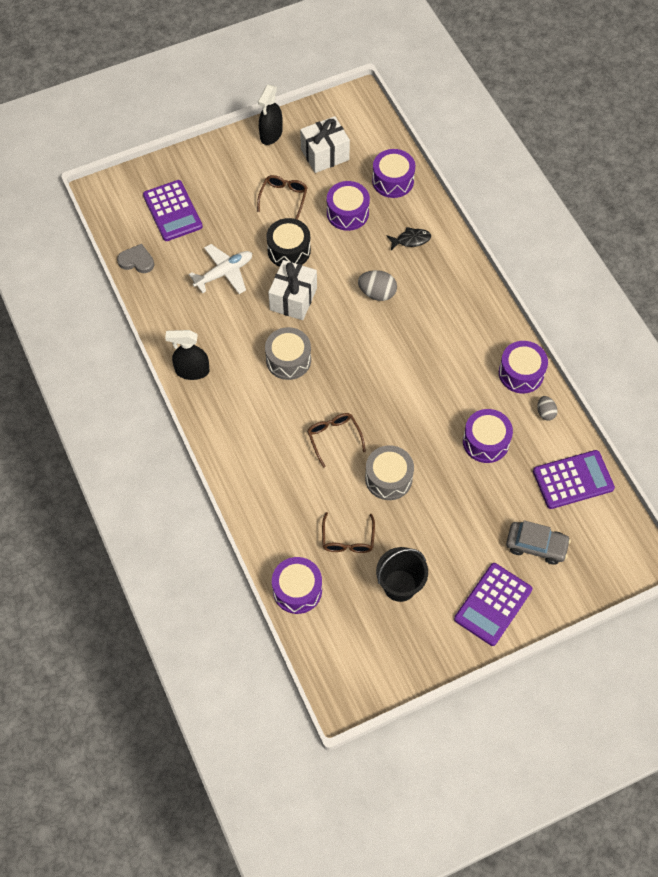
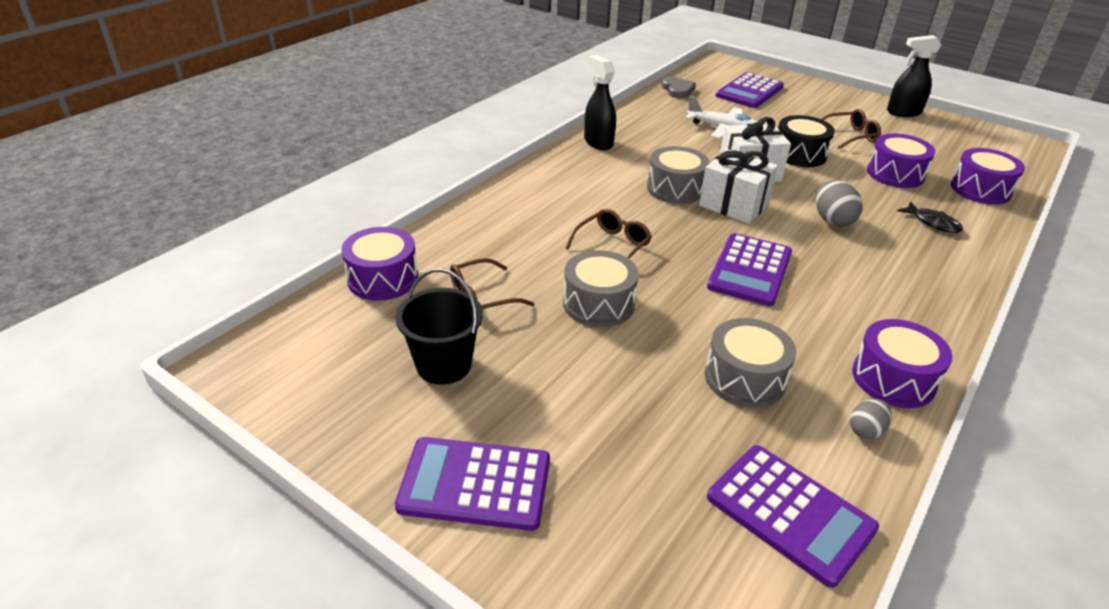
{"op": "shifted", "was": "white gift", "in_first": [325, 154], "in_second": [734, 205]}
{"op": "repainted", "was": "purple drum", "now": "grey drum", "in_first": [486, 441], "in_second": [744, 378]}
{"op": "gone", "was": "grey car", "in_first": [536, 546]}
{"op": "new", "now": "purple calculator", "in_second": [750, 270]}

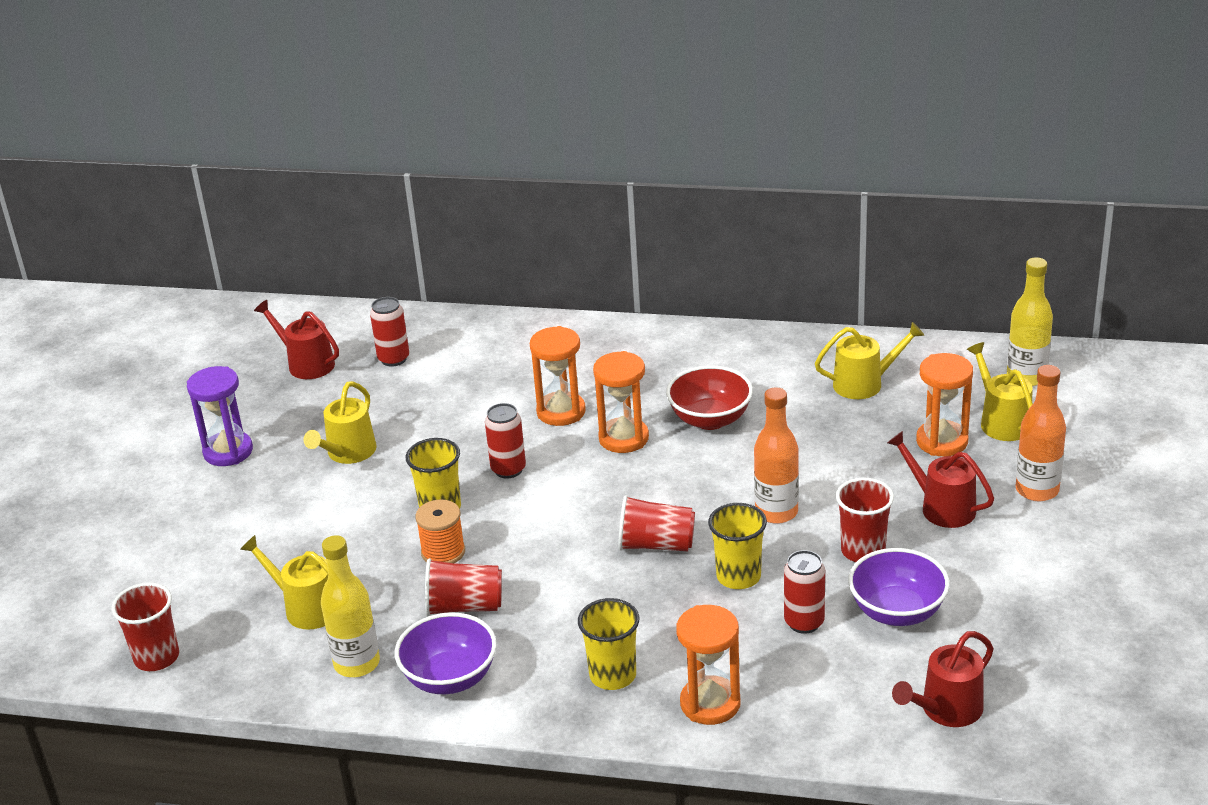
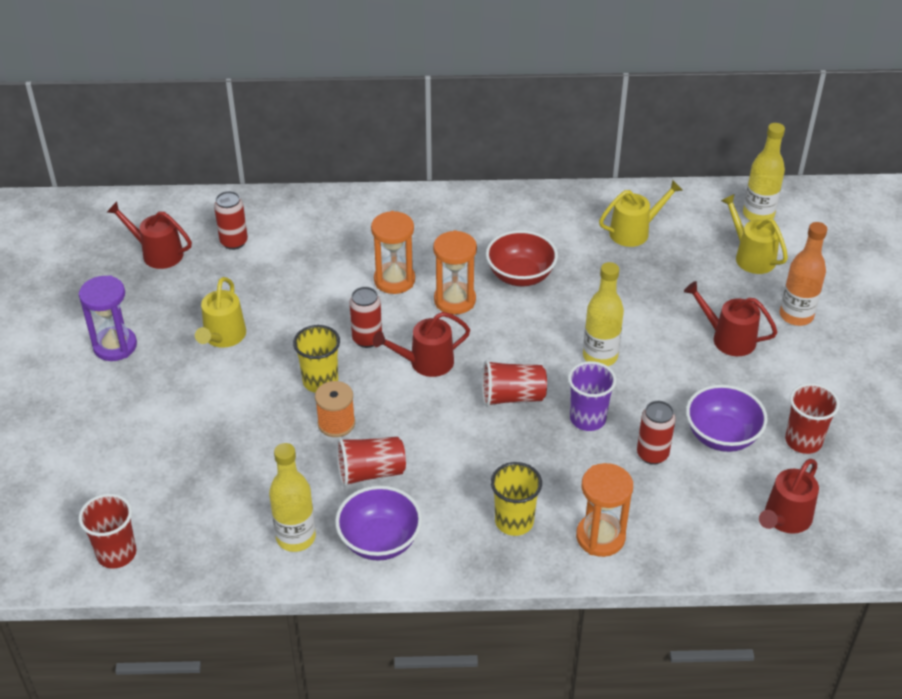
{"op": "gone", "was": "orange hourglass", "in_first": [942, 441]}
{"op": "repainted", "was": "orange bottle", "now": "yellow bottle", "in_first": [776, 512], "in_second": [600, 356]}
{"op": "shifted", "was": "red cup", "in_first": [863, 551], "in_second": [803, 441]}
{"op": "repainted", "was": "yellow cup", "now": "purple cup", "in_first": [738, 576], "in_second": [587, 419]}
{"op": "gone", "was": "yellow watering can", "in_first": [306, 608]}
{"op": "new", "now": "red watering can", "in_second": [426, 362]}

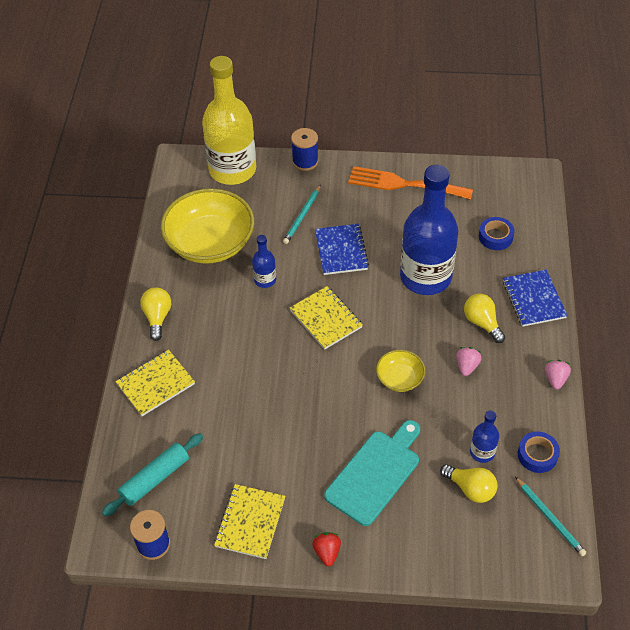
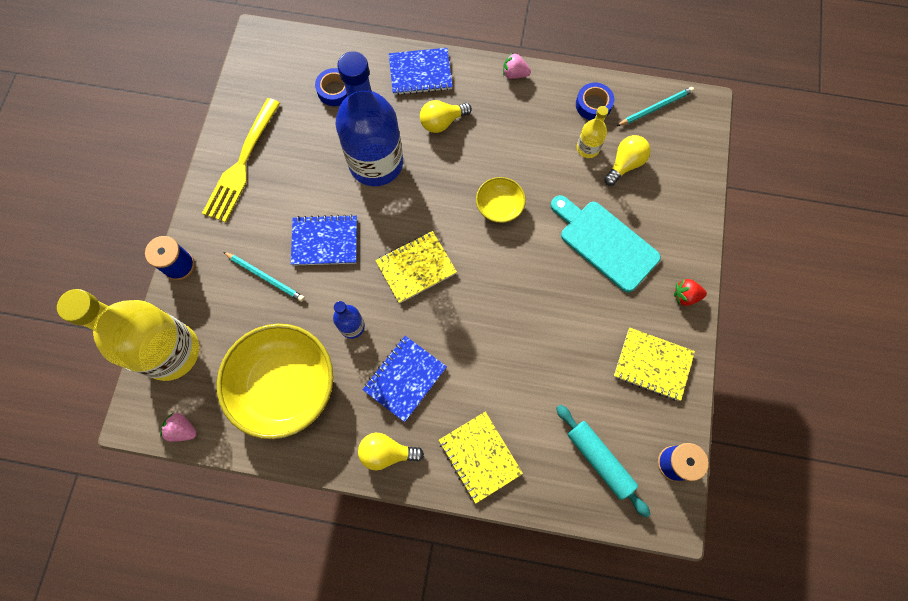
{"op": "repainted", "was": "orange fork", "now": "yellow fork", "in_first": [404, 184], "in_second": [242, 164]}
{"op": "shifted", "was": "pink strawberry", "in_first": [467, 366], "in_second": [183, 429]}
{"op": "repainted", "was": "blue bottle", "now": "yellow bottle", "in_first": [482, 452], "in_second": [587, 148]}
{"op": "new", "now": "blue notebook", "in_second": [405, 378]}

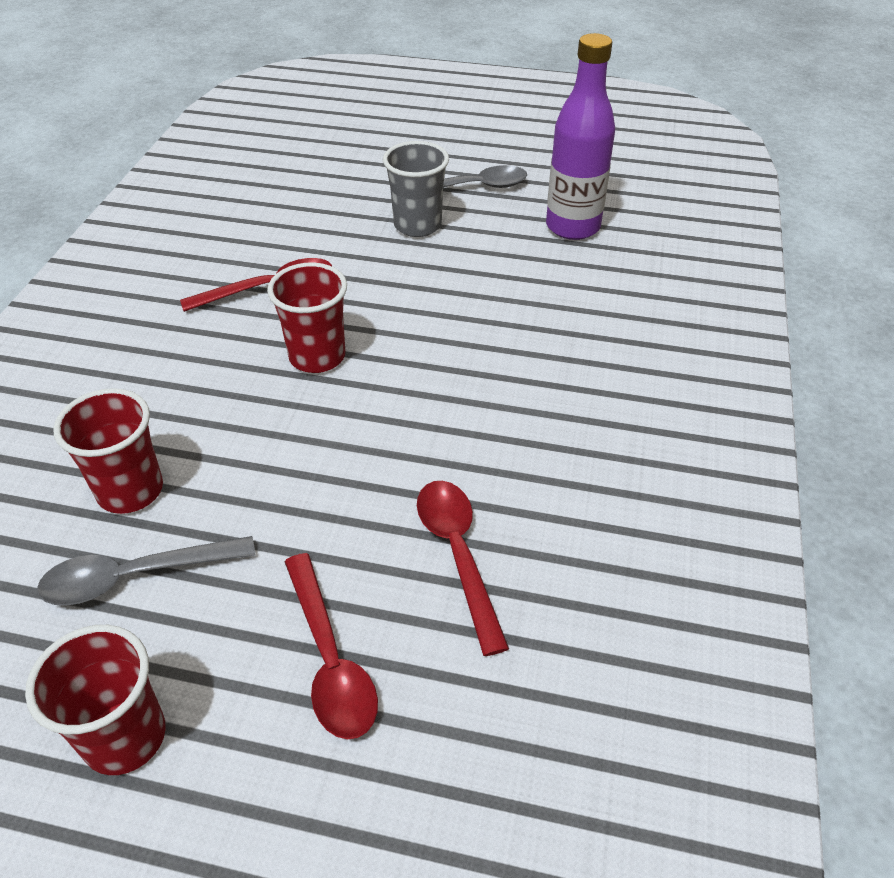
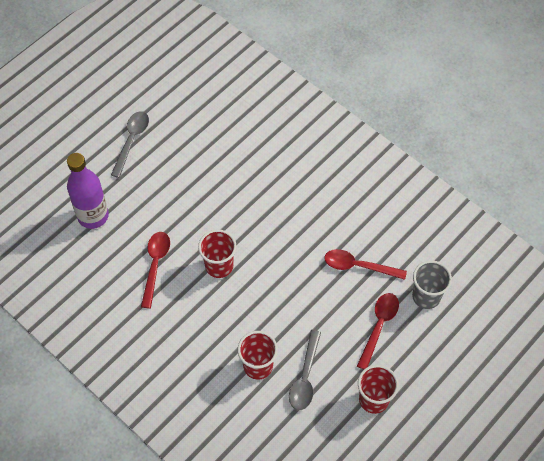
{"op": "shifted", "was": "purple bottle", "in_first": [573, 227], "in_second": [93, 216]}
{"op": "shifted", "was": "grey cup", "in_first": [417, 225], "in_second": [426, 296]}
{"op": "rotated", "was": "red spoon", "in_first": [330, 660], "in_second": [379, 326], "clockwise": -75}

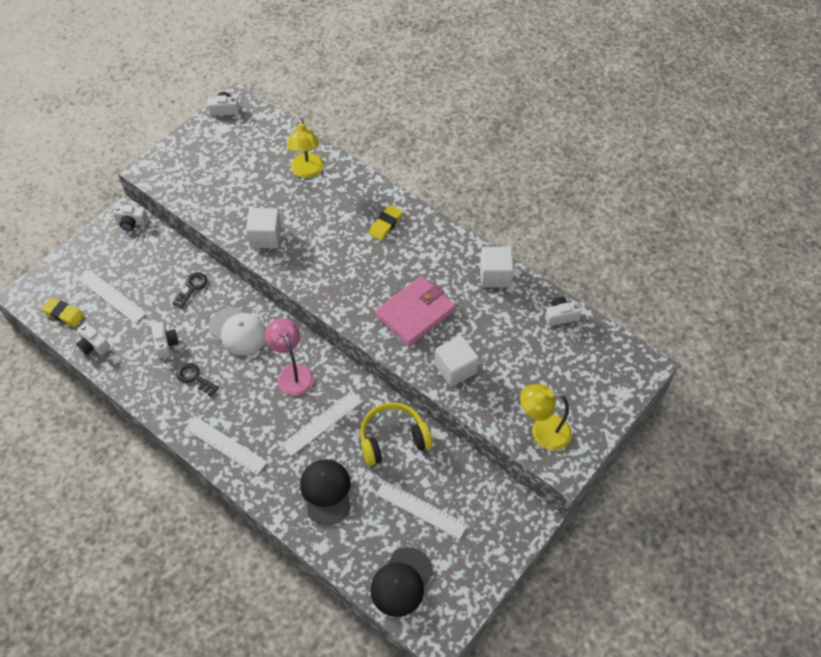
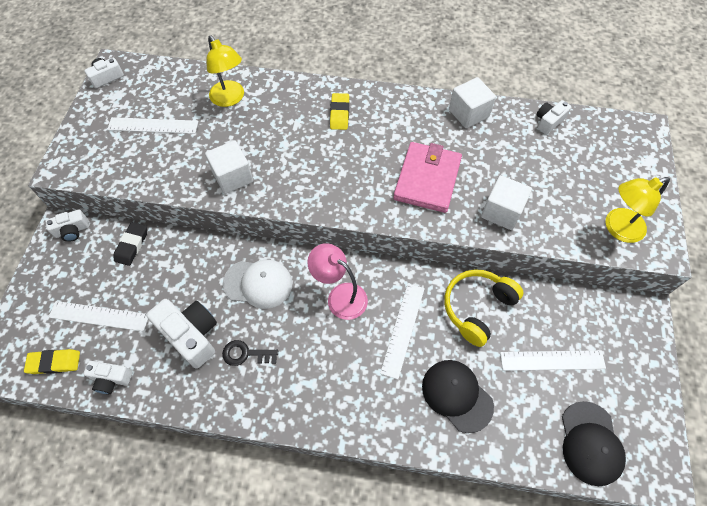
{"op": "gone", "was": "black key", "in_first": [192, 288]}
{"op": "scaled", "was": "white camera", "in_first": [165, 343], "in_second": [191, 335], "ratio": 1.76}
{"op": "shifted", "was": "white ruler", "in_first": [225, 445], "in_second": [153, 125]}
{"op": "new", "now": "black eraser", "in_second": [132, 245]}

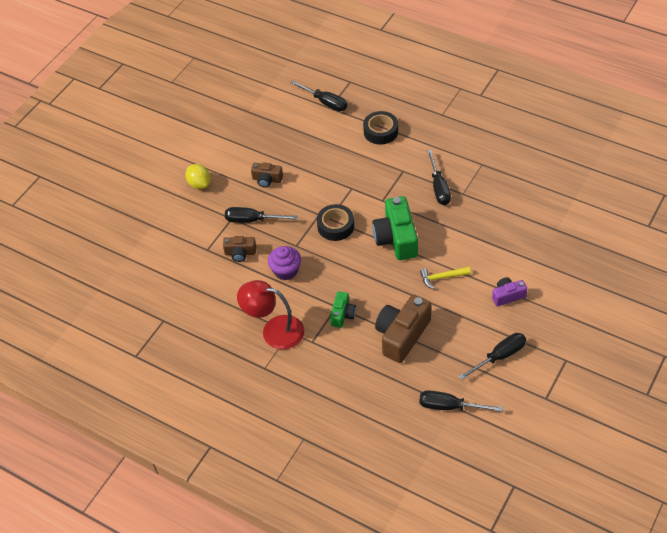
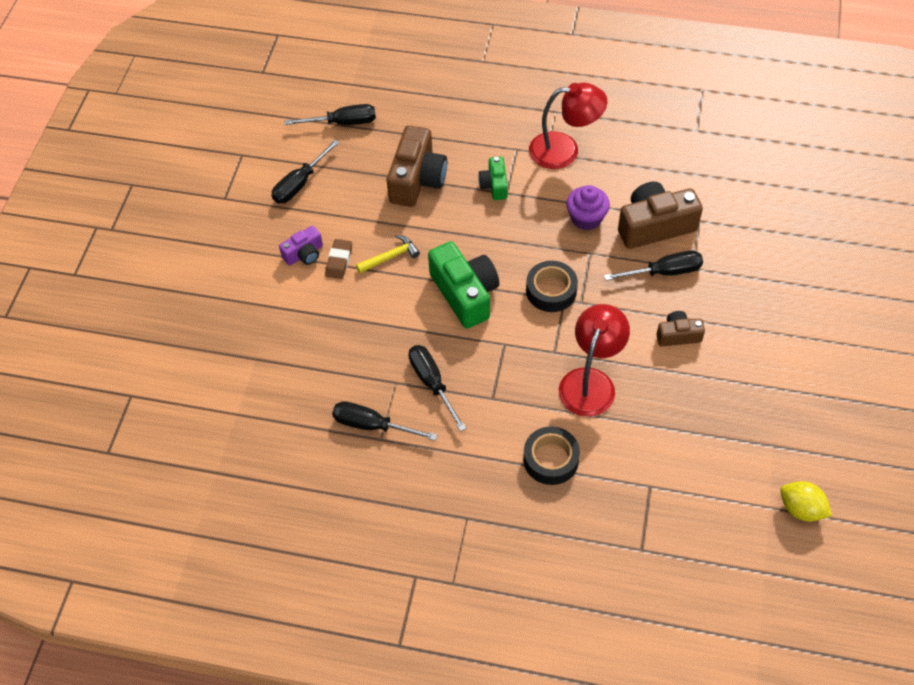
{"op": "shifted", "was": "black screwdriver", "in_first": [325, 102], "in_second": [372, 425]}
{"op": "shifted", "was": "yellow lemon", "in_first": [199, 184], "in_second": [801, 509]}
{"op": "scaled", "was": "brown camera", "in_first": [240, 253], "in_second": [654, 226], "ratio": 1.86}
{"op": "new", "now": "brown eraser", "in_second": [339, 261]}
{"op": "new", "now": "red lamp", "in_second": [591, 382]}

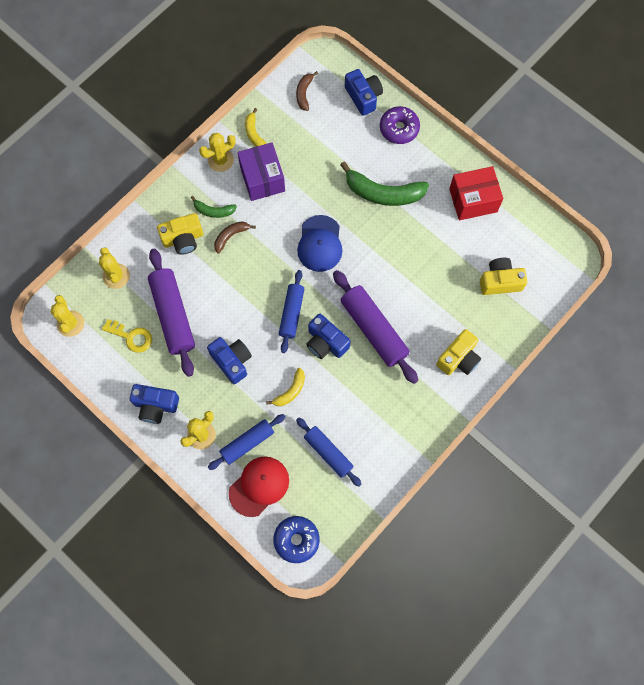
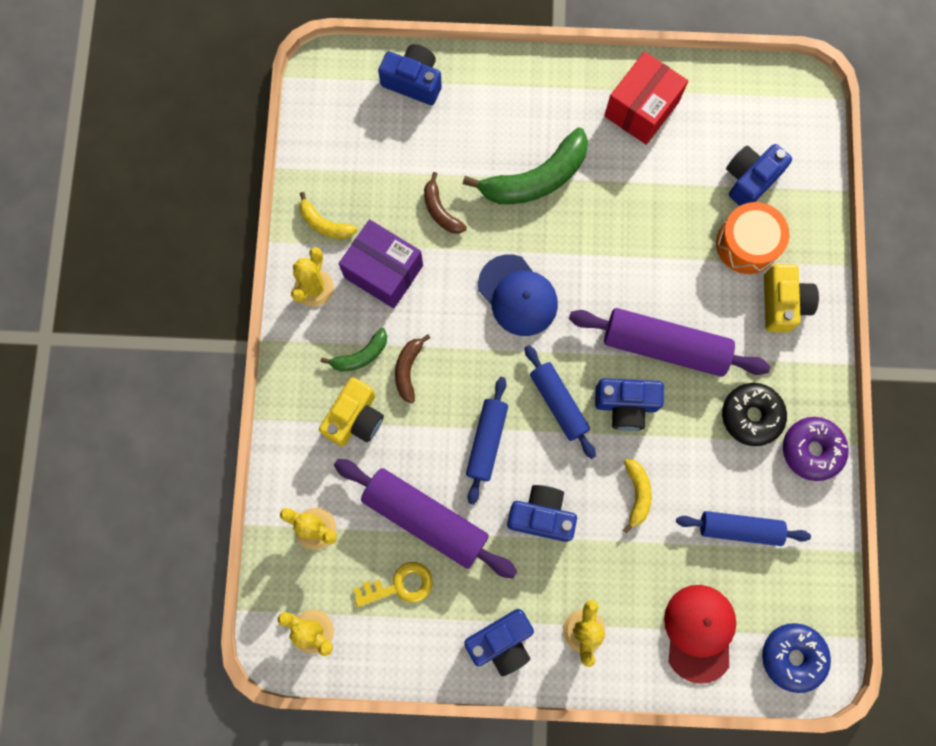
{"op": "shifted", "was": "brown banana", "in_first": [304, 93], "in_second": [440, 211]}
{"op": "shifted", "was": "purple donut", "in_first": [399, 129], "in_second": [811, 450]}
{"op": "repainted", "was": "yellow camera", "now": "blue camera", "in_first": [500, 281], "in_second": [750, 180]}
{"op": "shifted", "was": "blue rolling pin", "in_first": [247, 443], "in_second": [487, 441]}
{"op": "new", "now": "orange drum", "in_second": [747, 244]}
{"op": "new", "now": "black donut", "in_second": [751, 416]}

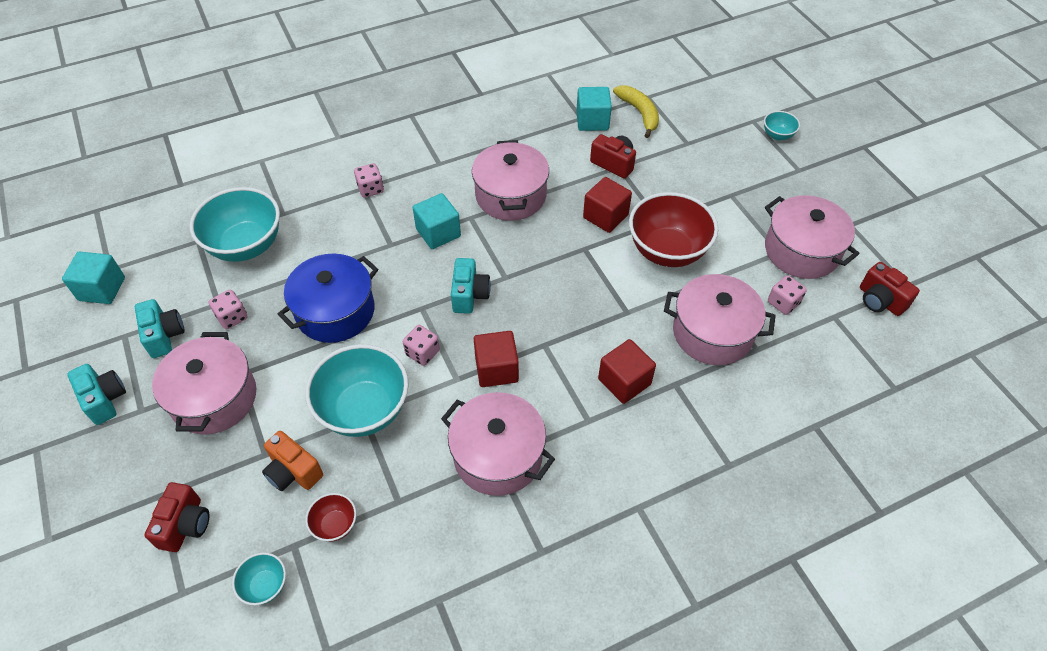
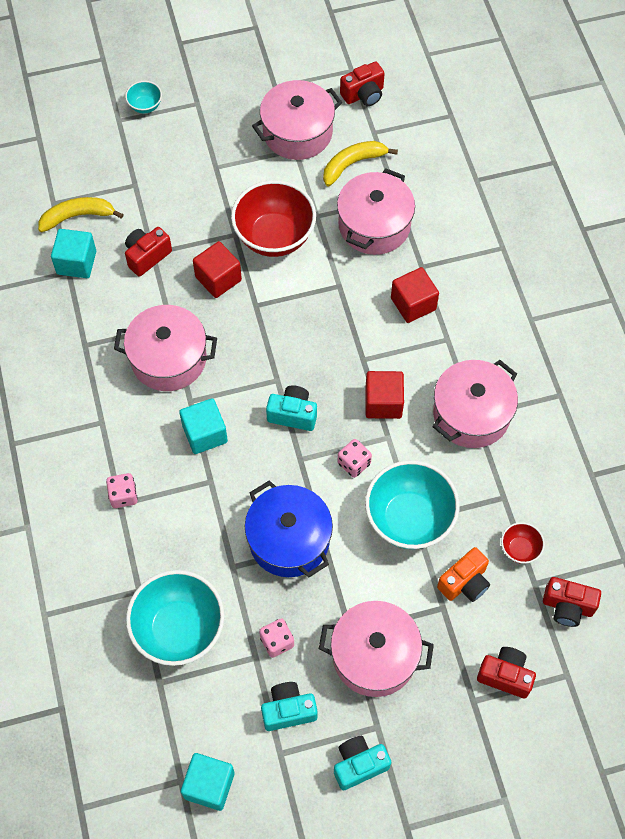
{"op": "swapped", "was": "pink dice", "now": "yellow banana", "in_first": [783, 303], "in_second": [352, 164]}
{"op": "swapped", "was": "turquoise bowl", "now": "red camera", "in_first": [265, 586], "in_second": [567, 606]}

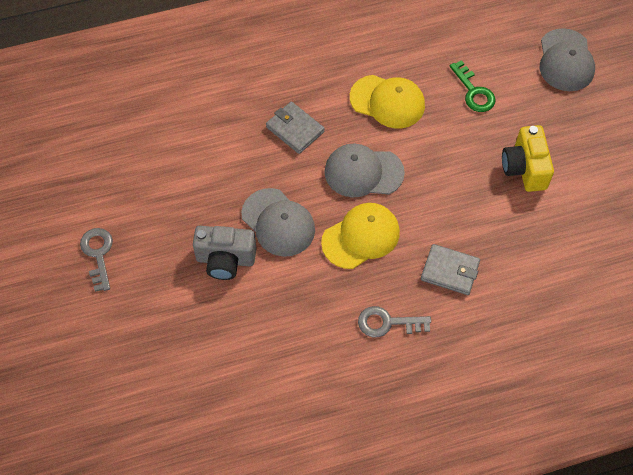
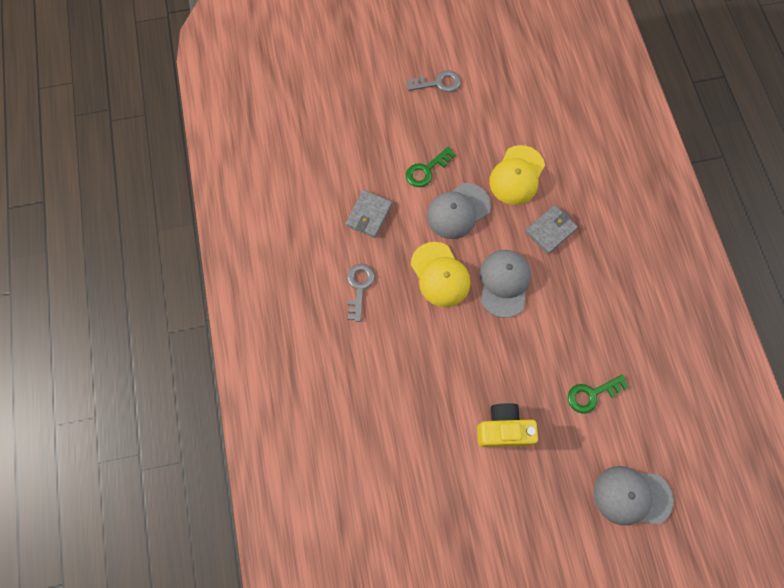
{"op": "shifted", "was": "yellow cap", "in_first": [387, 102], "in_second": [517, 175]}
{"op": "swapped", "was": "grey camera", "now": "green key", "in_first": [225, 260], "in_second": [426, 170]}
{"op": "shifted", "was": "grey wallet", "in_first": [450, 271], "in_second": [369, 215]}

